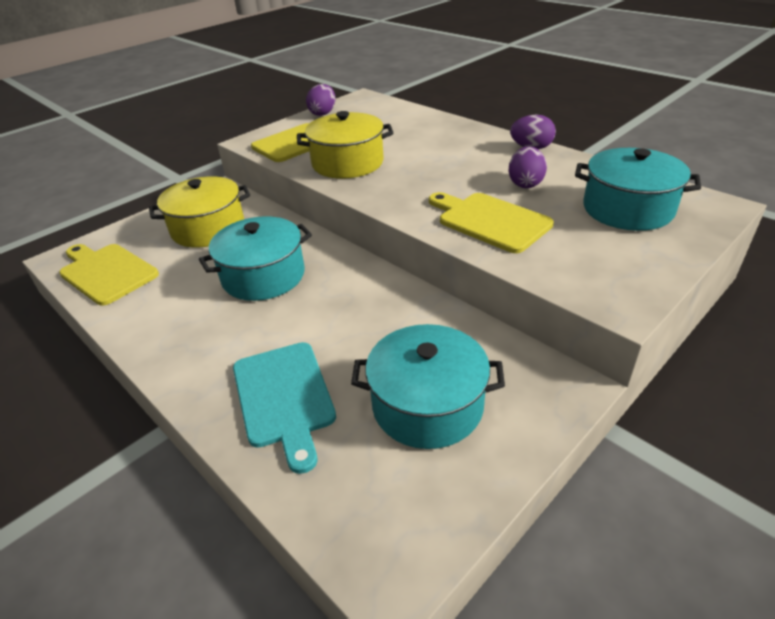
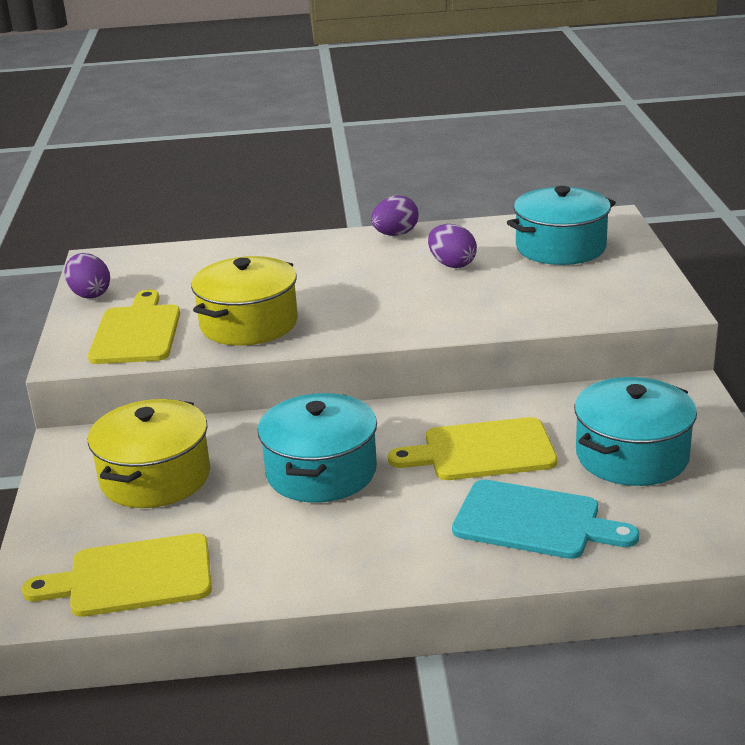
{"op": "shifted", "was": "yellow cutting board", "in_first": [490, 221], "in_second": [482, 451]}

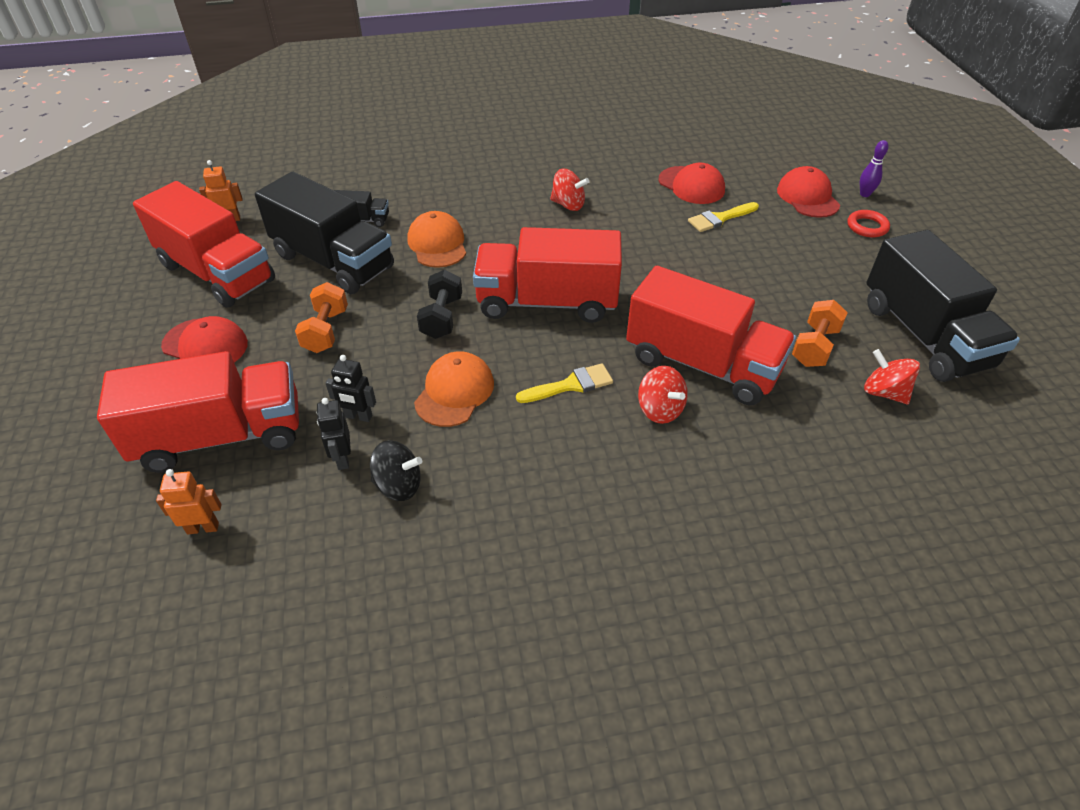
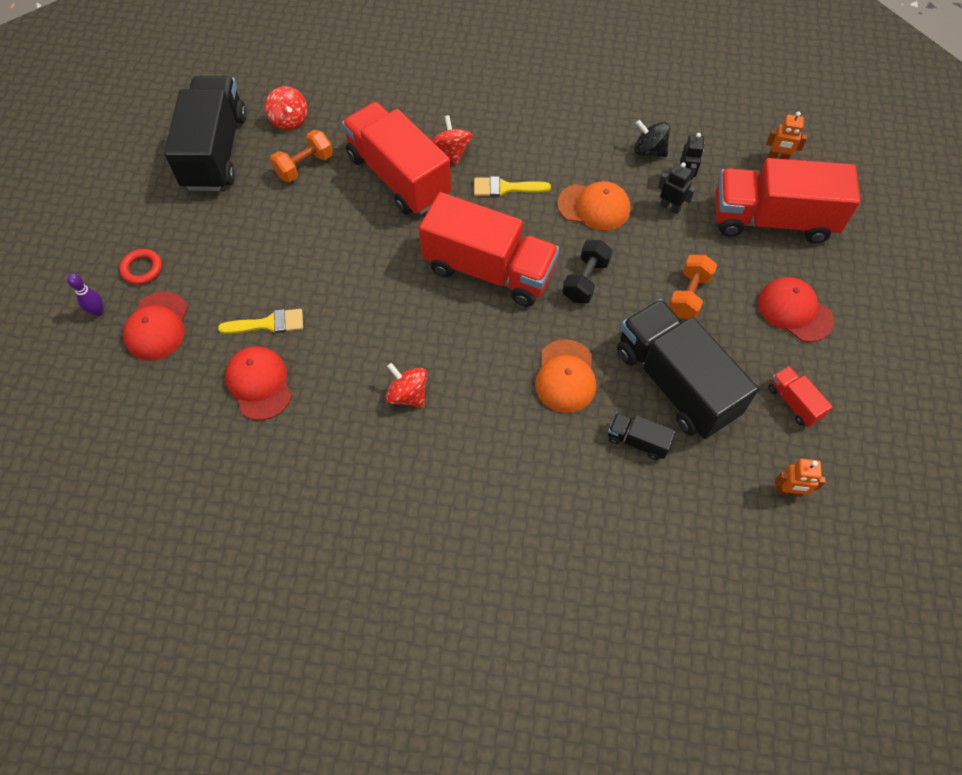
{"op": "scaled", "was": "red truck", "in_first": [217, 273], "in_second": [793, 402], "ratio": 0.43}
{"op": "rotated", "was": "orange cap", "in_first": [454, 392], "in_second": [594, 207], "clockwise": -120}

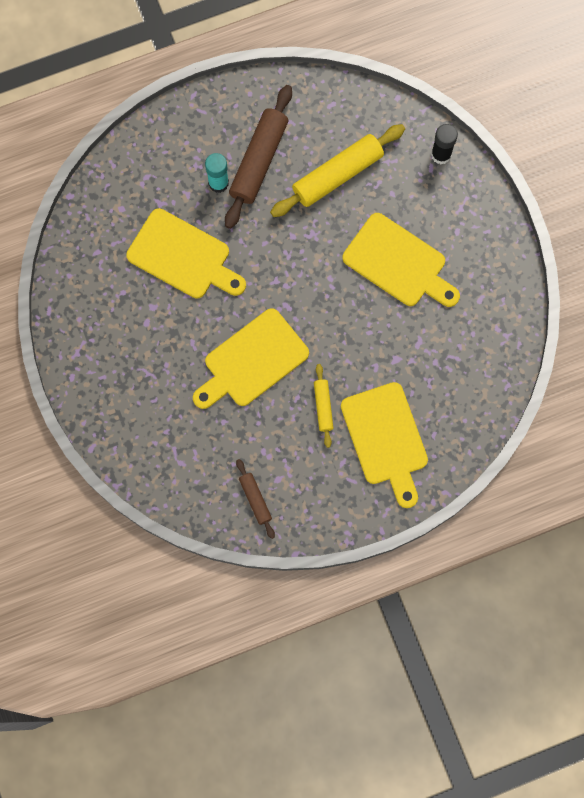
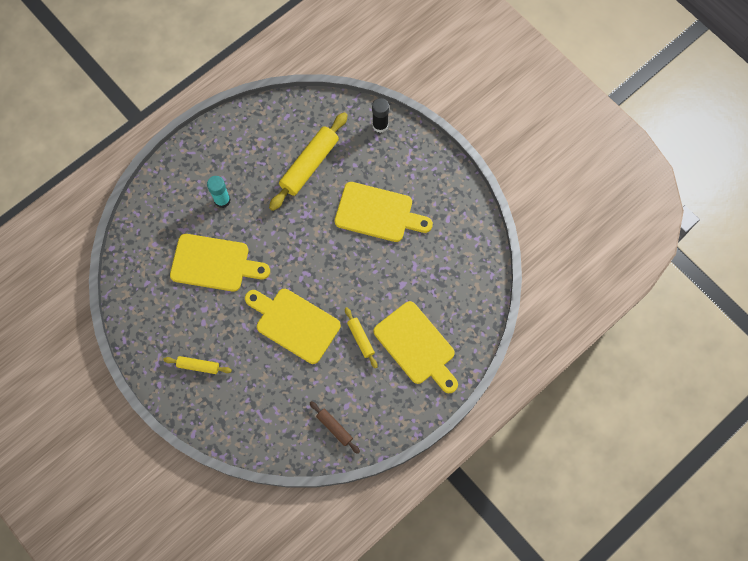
{"op": "gone", "was": "brown rolling pin", "in_first": [259, 160]}
{"op": "rotated", "was": "yellow cutting board", "in_first": [252, 361], "in_second": [294, 323], "clockwise": 90}
{"op": "new", "now": "yellow rolling pin", "in_second": [198, 366]}

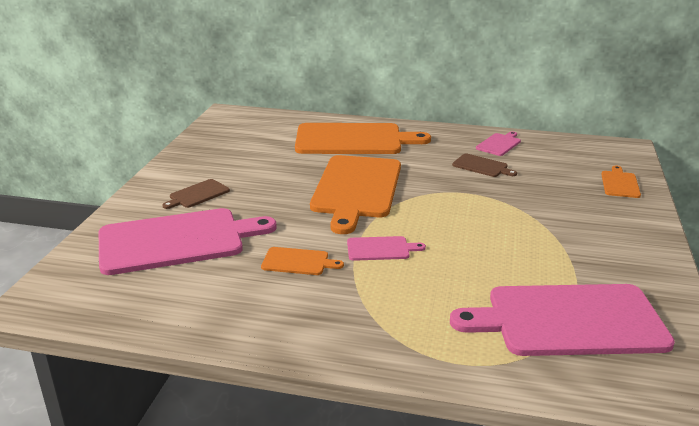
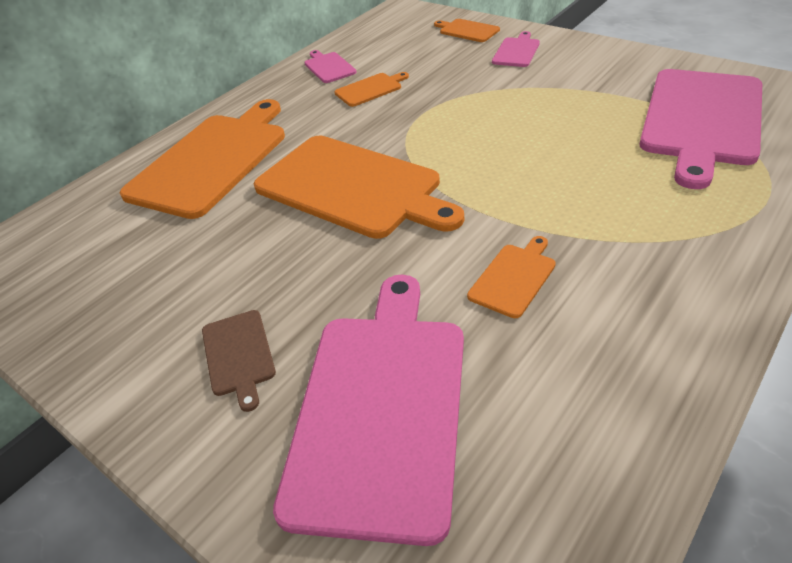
{"op": "repainted", "was": "brown cutting board", "now": "orange cutting board", "in_first": [482, 166], "in_second": [370, 89]}
{"op": "shifted", "was": "pink cutting board", "in_first": [380, 249], "in_second": [516, 51]}

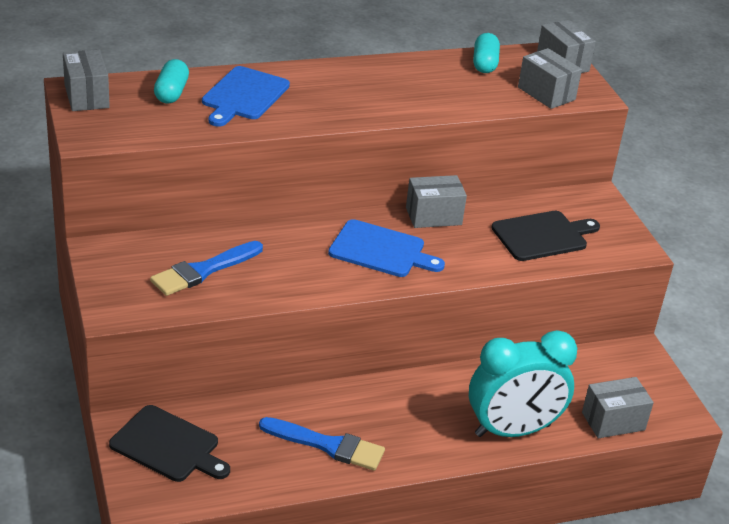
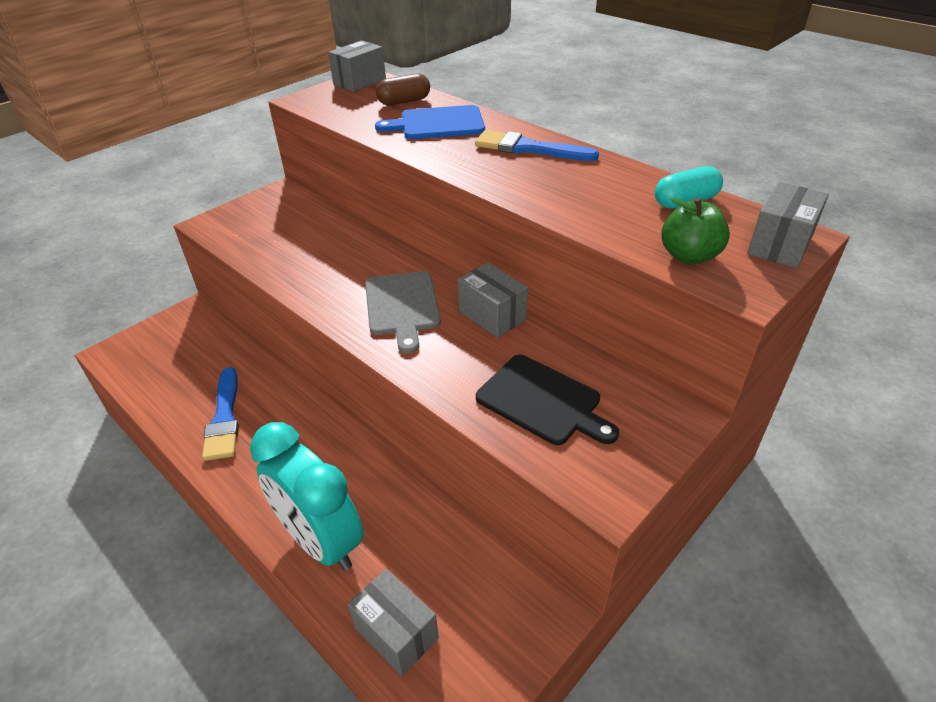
{"op": "swapped", "was": "grey box", "now": "green apple", "in_first": [546, 93], "in_second": [689, 256]}
{"op": "repainted", "was": "turquoise capsule", "now": "brown capsule", "in_first": [171, 93], "in_second": [404, 101]}
{"op": "repainted", "was": "blue cutting board", "now": "grey cutting board", "in_first": [381, 250], "in_second": [402, 306]}
{"op": "shifted", "was": "blue brush", "in_first": [203, 270], "in_second": [529, 148]}
{"op": "gone", "was": "black cutting board", "in_first": [168, 446]}

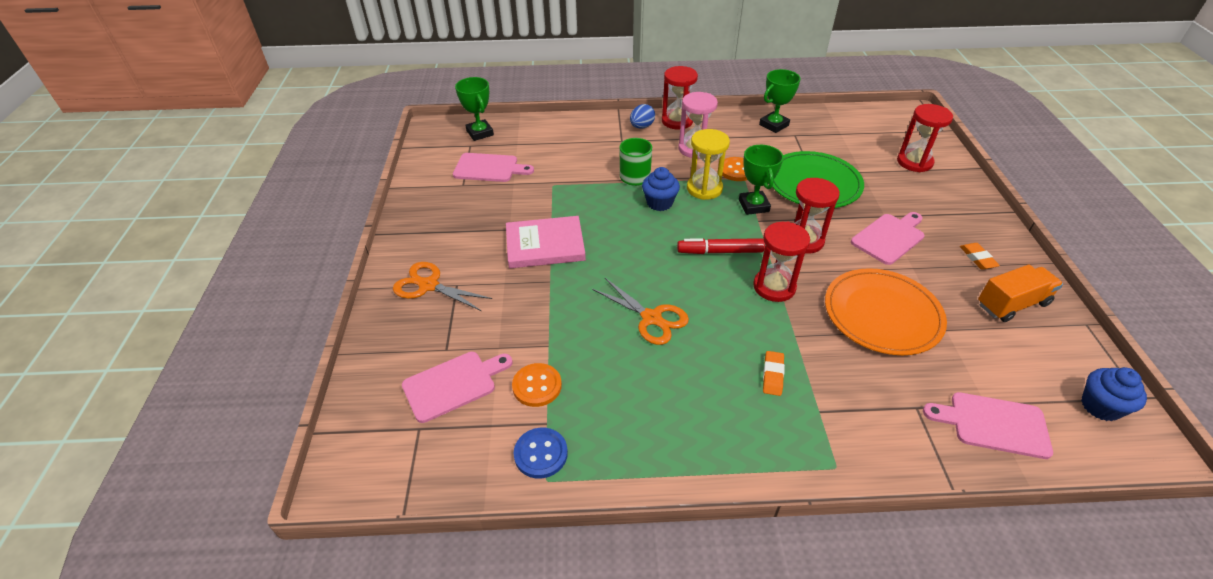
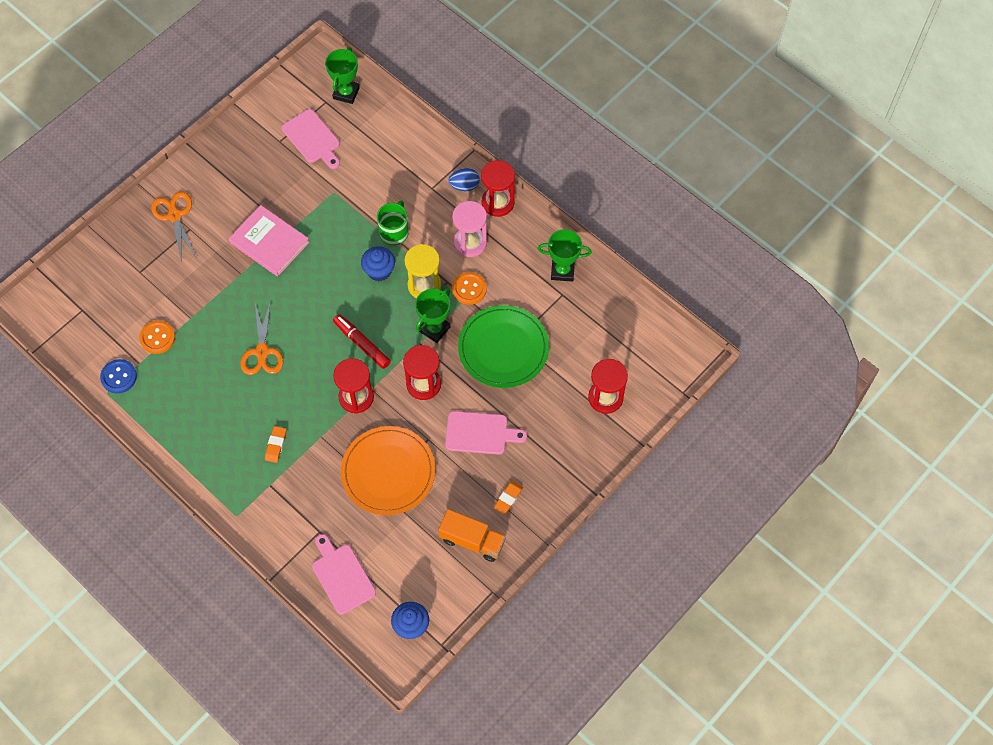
{"op": "rotated", "was": "orange eraser", "in_first": [772, 375], "in_second": [276, 445], "clockwise": -45}
{"op": "gone", "was": "pink cutting board", "in_first": [453, 384]}

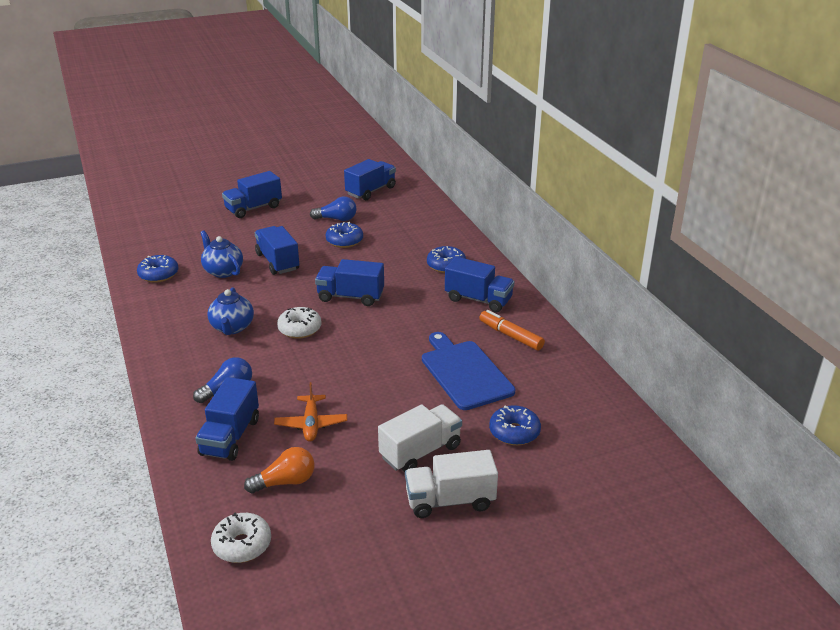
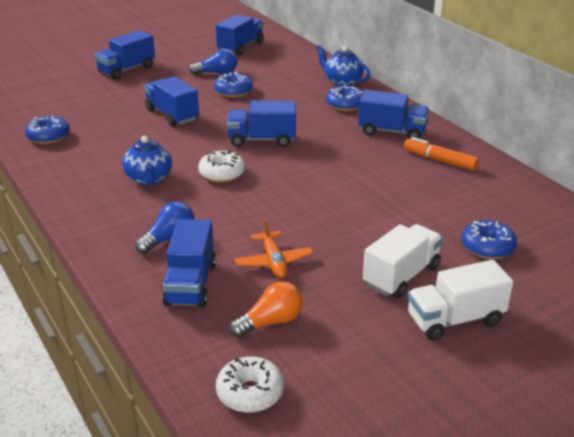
{"op": "shifted", "was": "blue teapot", "in_first": [223, 271], "in_second": [342, 82]}
{"op": "gone", "was": "blue cutting board", "in_first": [465, 372]}

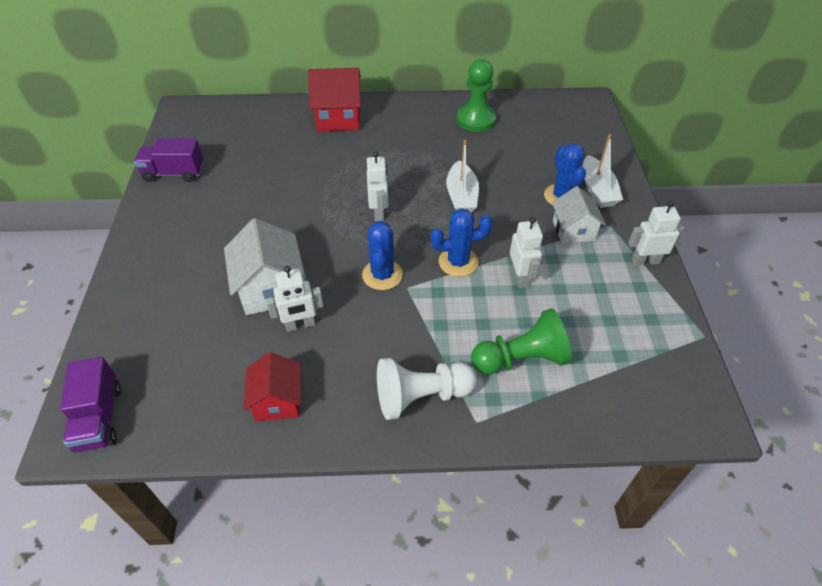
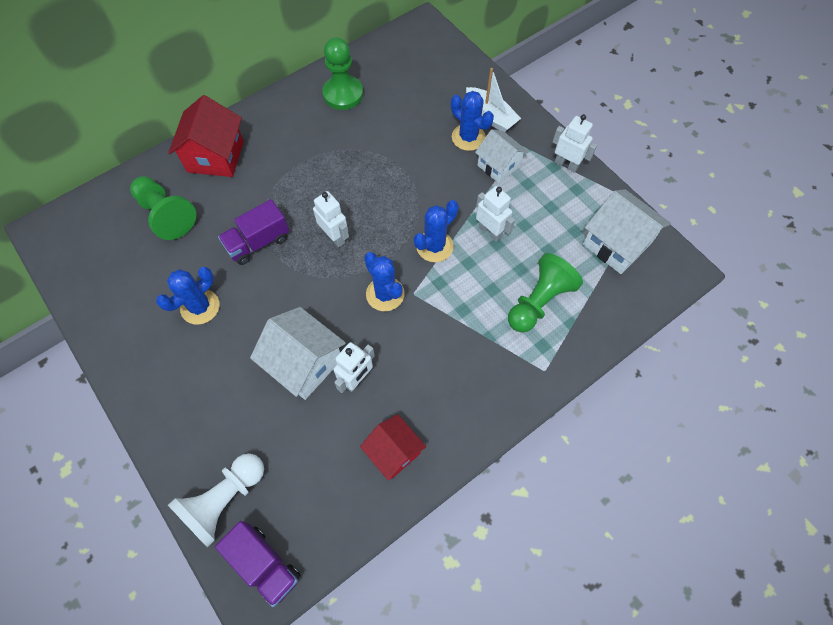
{"op": "rotated", "was": "red house", "in_first": [338, 117], "in_second": [215, 156], "clockwise": -45}
{"op": "shifted", "was": "purple truck", "in_first": [174, 173], "in_second": [258, 242]}
{"op": "gone", "was": "white boat", "in_first": [461, 196]}
{"op": "rotated", "was": "white robot", "in_first": [645, 261], "in_second": [566, 164], "clockwise": 75}
{"op": "shifted", "was": "white pawn", "in_first": [421, 396], "in_second": [224, 500]}
{"op": "new", "now": "green pawn", "in_second": [166, 215]}
{"op": "new", "now": "white house", "in_second": [616, 244]}
{"op": "new", "now": "blue cactus", "in_second": [200, 307]}

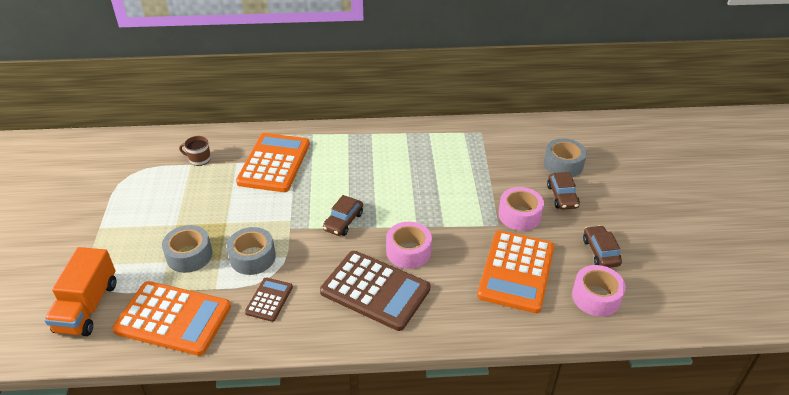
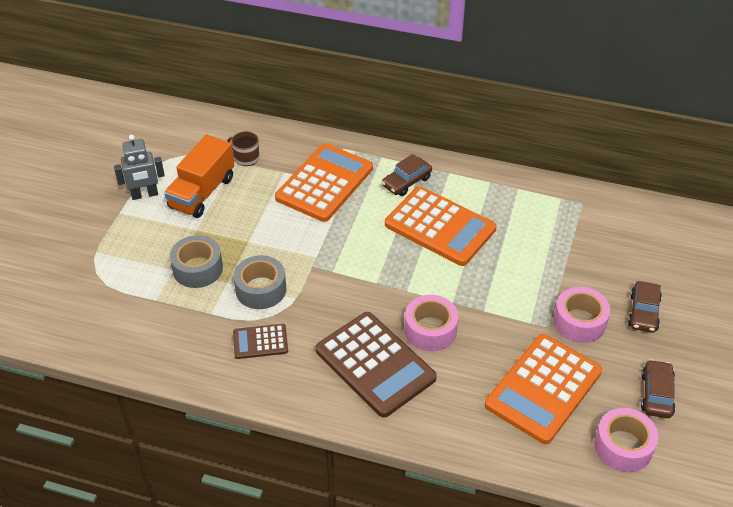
{"op": "gone", "was": "grey tape", "in_first": [563, 164]}
{"op": "shifted", "was": "brown car", "in_first": [343, 221], "in_second": [406, 182]}
{"op": "shifted", "was": "orange truck", "in_first": [87, 307], "in_second": [202, 192]}
{"op": "rotated", "was": "brown calculator", "in_first": [269, 300], "in_second": [260, 342], "clockwise": -135}
{"op": "shifted", "was": "orange calculator", "in_first": [173, 318], "in_second": [440, 227]}
{"op": "new", "now": "grey robot", "in_second": [145, 195]}

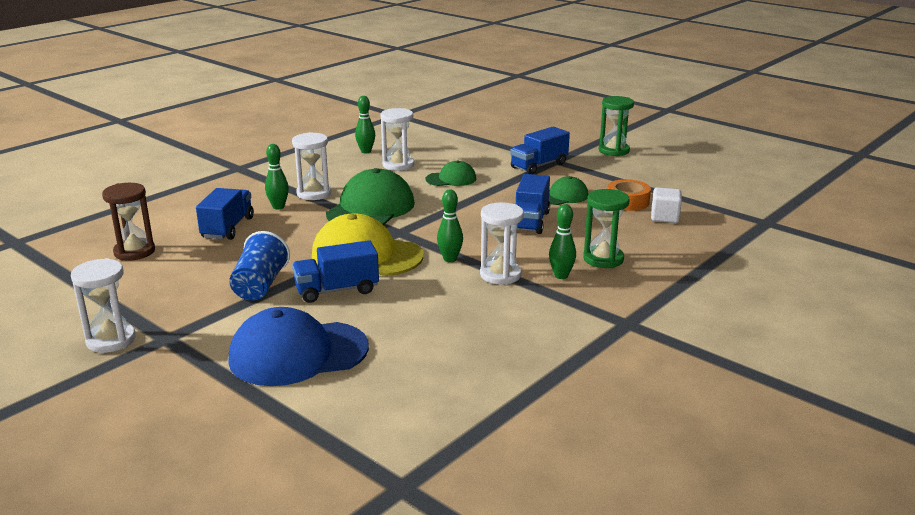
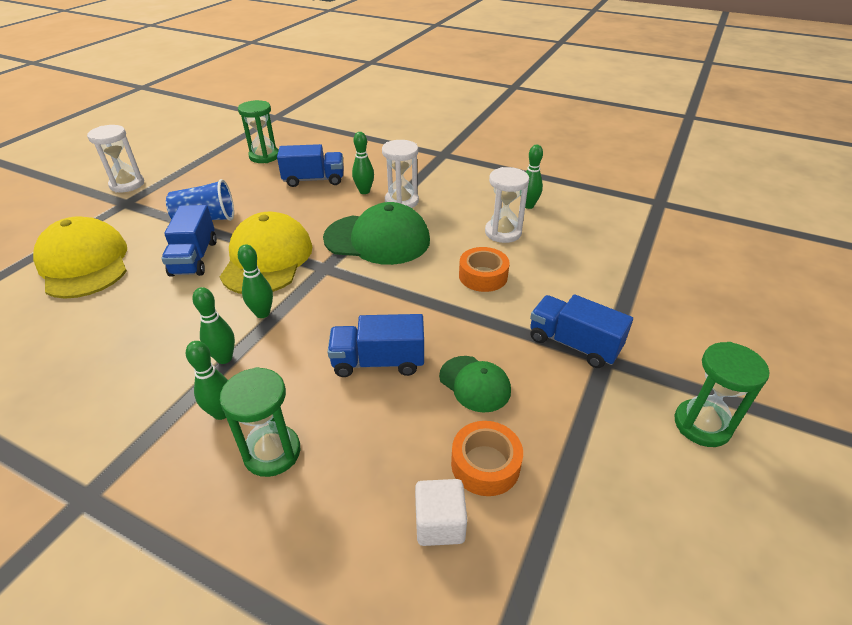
{"op": "swapped", "was": "green cap", "now": "orange tape", "in_first": [451, 179], "in_second": [483, 276]}
{"op": "repainted", "was": "brown hourglass", "now": "green hourglass", "in_first": [134, 252], "in_second": [264, 156]}
{"op": "swapped", "was": "white hourglass", "now": "green bowling pin", "in_first": [500, 275], "in_second": [224, 358]}
{"op": "rotated", "was": "blue truck", "in_first": [337, 290], "in_second": [194, 258], "clockwise": -150}
{"op": "repainted", "was": "blue cap", "now": "yellow cap", "in_first": [298, 353], "in_second": [84, 263]}

